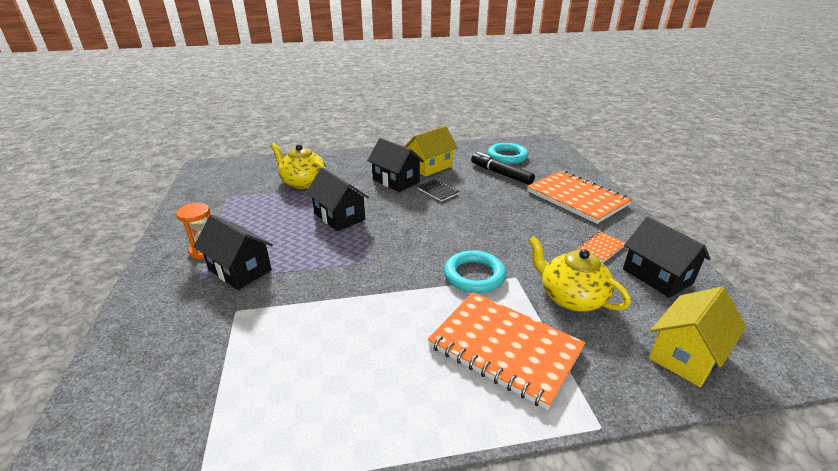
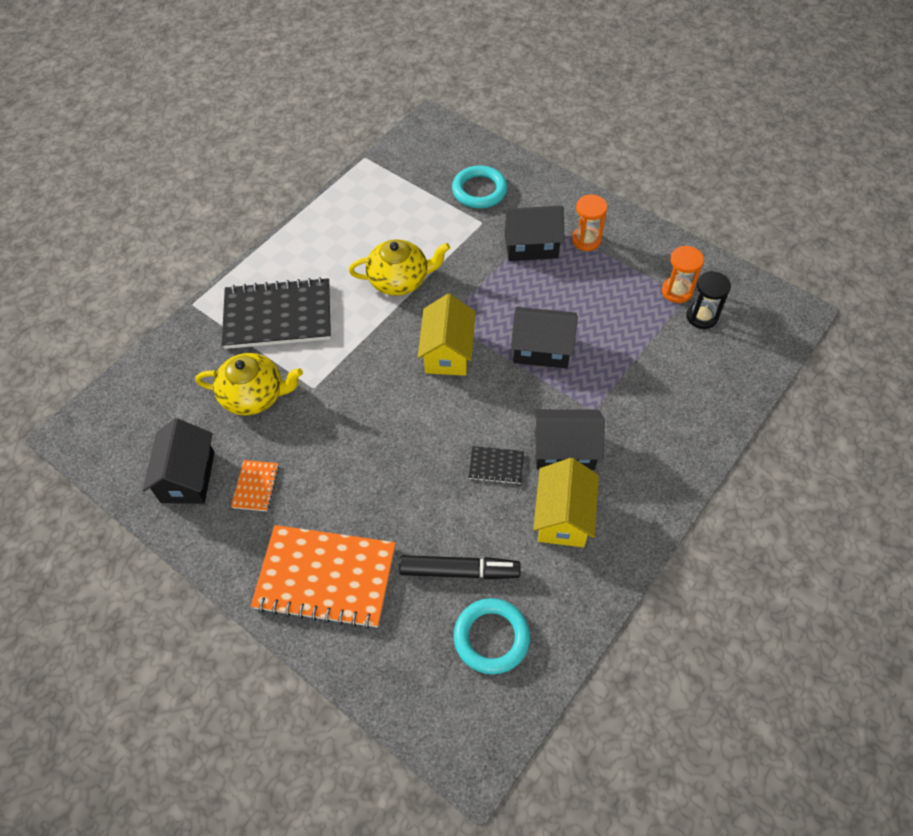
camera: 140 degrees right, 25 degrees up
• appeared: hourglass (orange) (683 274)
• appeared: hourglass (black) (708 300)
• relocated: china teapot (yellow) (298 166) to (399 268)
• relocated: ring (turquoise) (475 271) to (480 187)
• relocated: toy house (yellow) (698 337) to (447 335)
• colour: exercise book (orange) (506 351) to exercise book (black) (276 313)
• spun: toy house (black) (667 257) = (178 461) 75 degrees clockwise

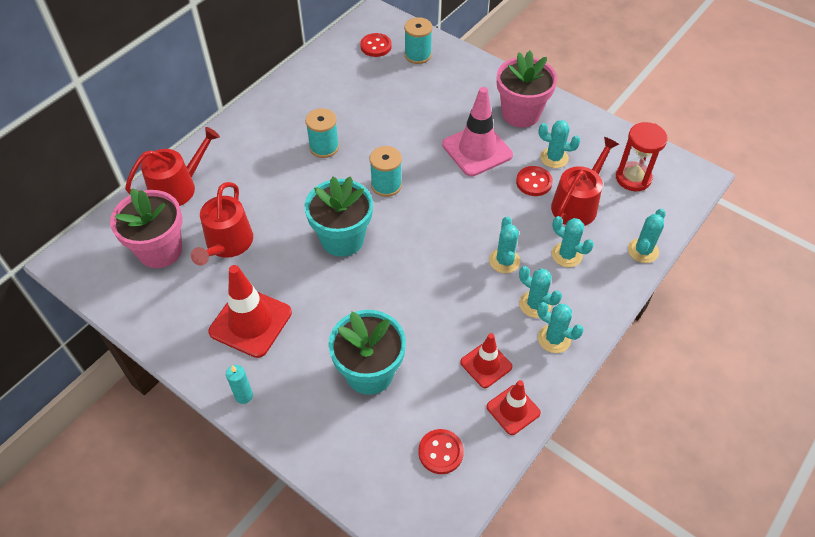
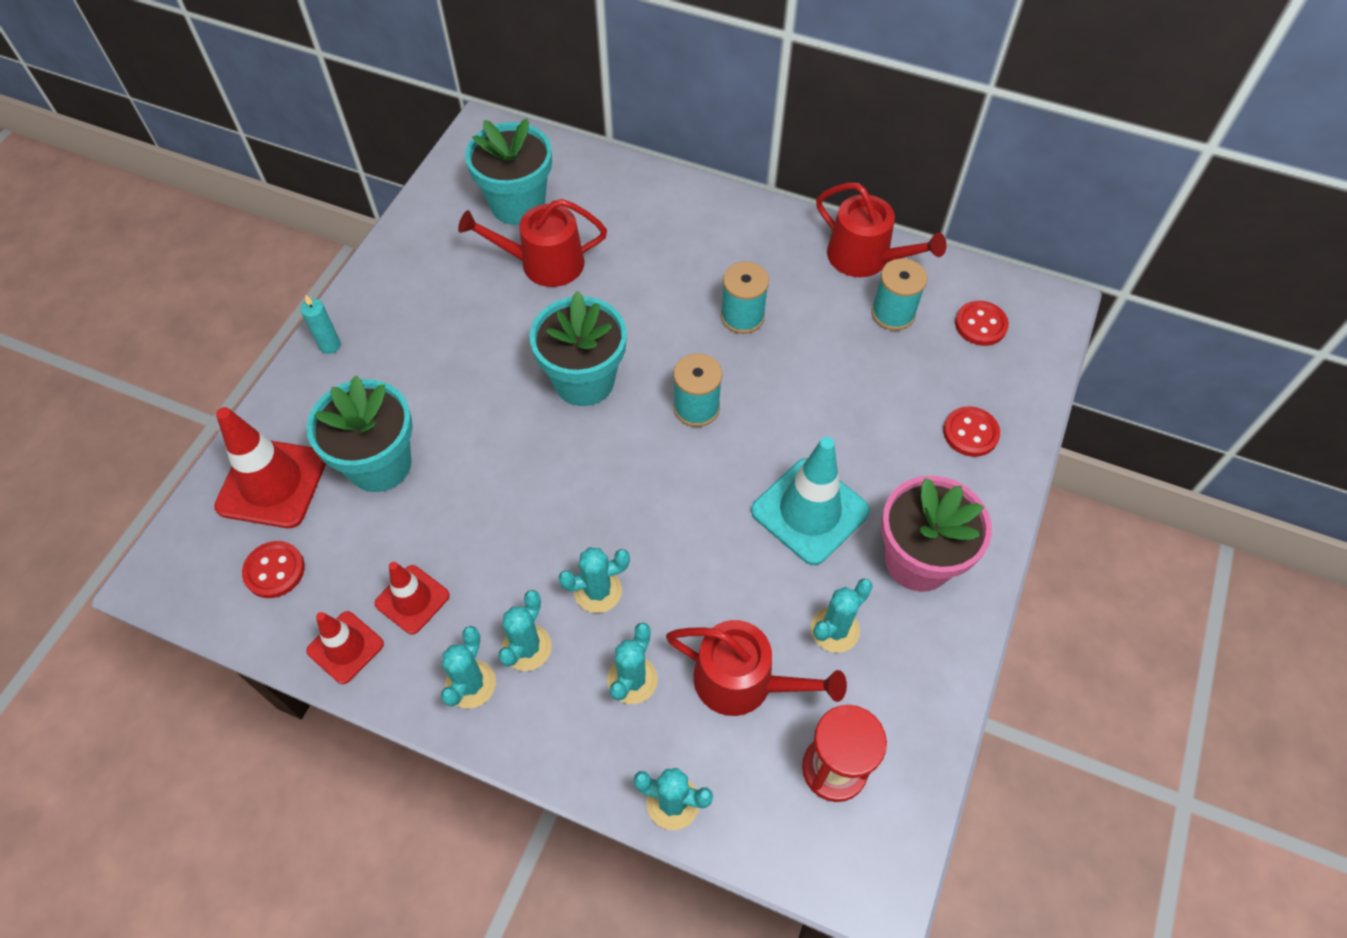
camera: 75 degrees right, 5 degrees up
• relocated: watering can (crimson) (172 166) to (881 230)
• relocated: traffic cone (crimson) (250 311) to (270 467)
• relocated: bobbin (turquoise) (418 40) to (899 294)
• relocated: sewing button (crimson) (534 181) to (971 431)
• colour: potted plant (rose-pink) (146 228) to potted plant (turquoise) (508 172)
• colour: traffic cone (rose-pink) (477 132) to traffic cone (turquoise) (810 501)
• spun: cactus (turquoise) (559 144) = (842 615) 45 degrees clockwise

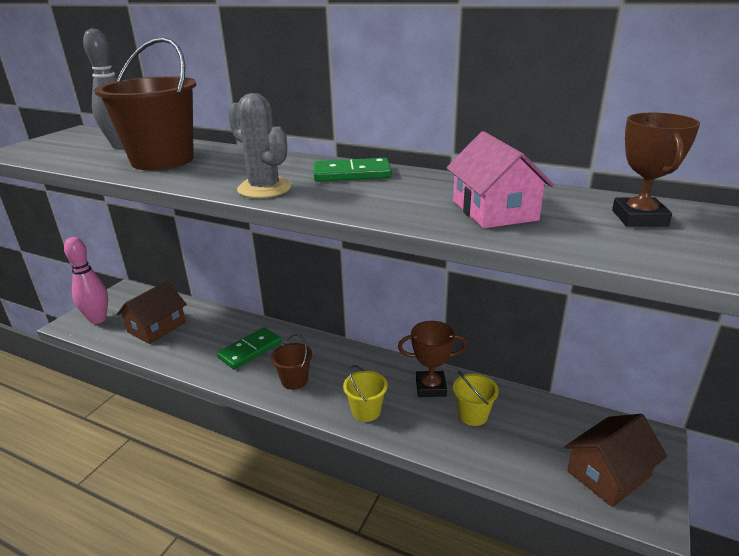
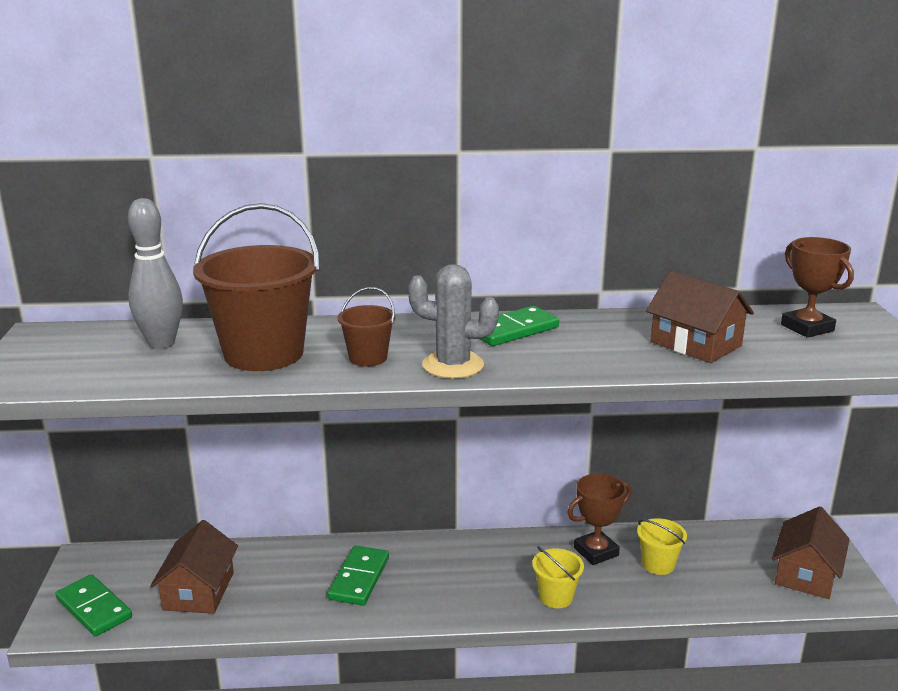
camera: 30 degrees left, 5 degrees down
• relocated: pail (brown) (291 362) to (366 327)
• exchanged: skittle (rose-pink) (86 280) to domino (emerald) (94 605)
• colour: toy house (rose-pink) (500 179) to toy house (brown) (700 317)

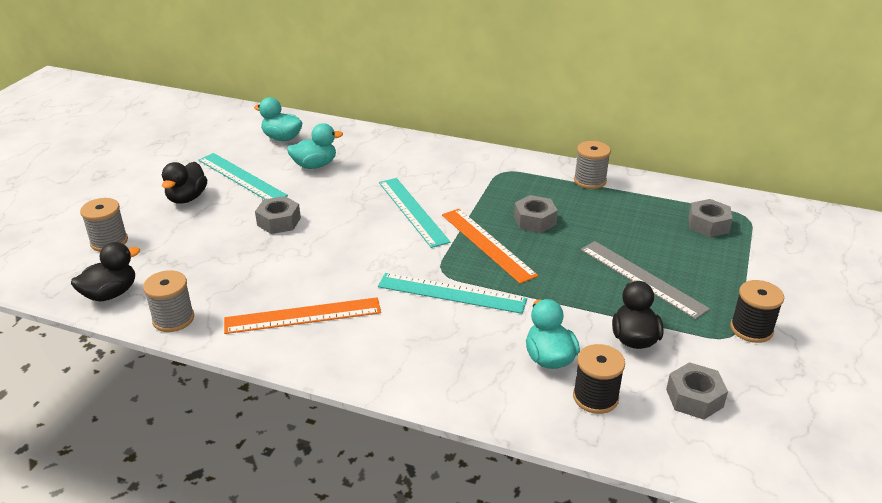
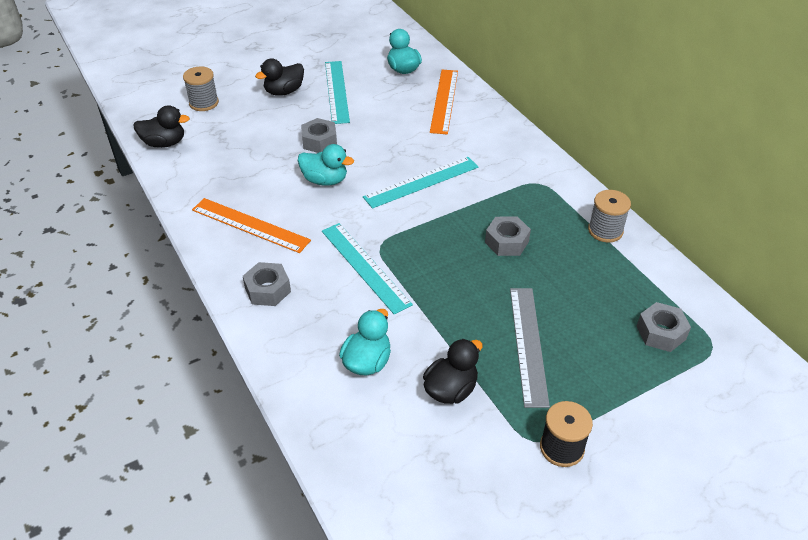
camera: 40 degrees right, 10 degrees up
• missing: bobbin (ash-grey) (168 301)
• missing: bobbin (black) (599 379)
• relocated: rubber duck (turquoise) (315 146) to (326 165)
• relocated: straightedge (orange) (490 246) to (444 102)
• relocated: hex nut (ash-grey) (697 391) to (267 284)
• spun: straightedge (turquoise) (414 213) = (420 183) 45 degrees clockwise

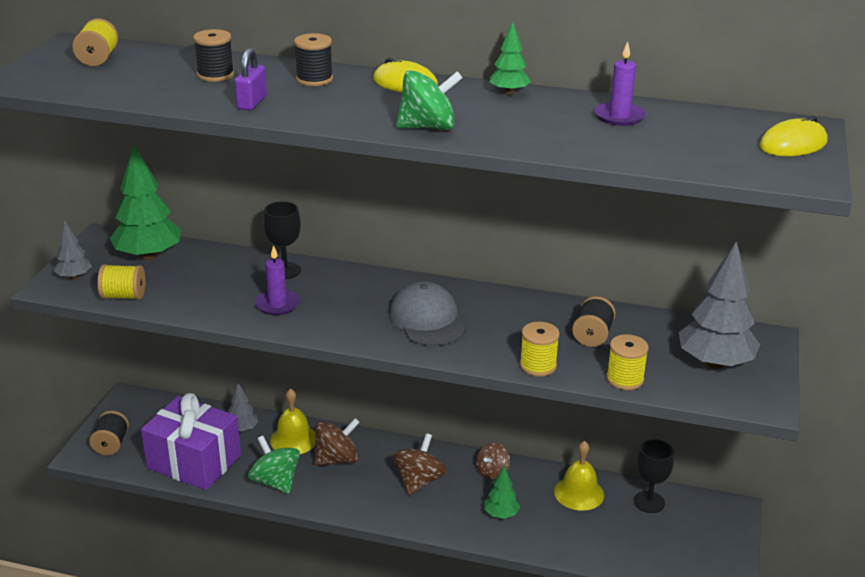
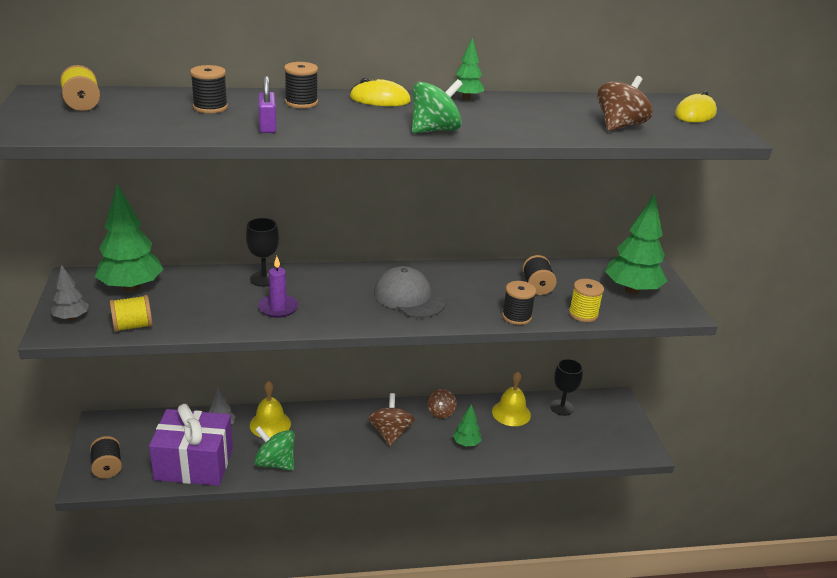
camera: 25 degrees left, 0 degrees up
• missing: wax candle (violet) (620 84)
• relocated: toy top (brown) (337 442) to (624 103)
• colour: bobbin (yellow) (540 349) to bobbin (black) (519 303)
• colour: tree (ash-grey) (719 305) to tree (emerald) (636 244)

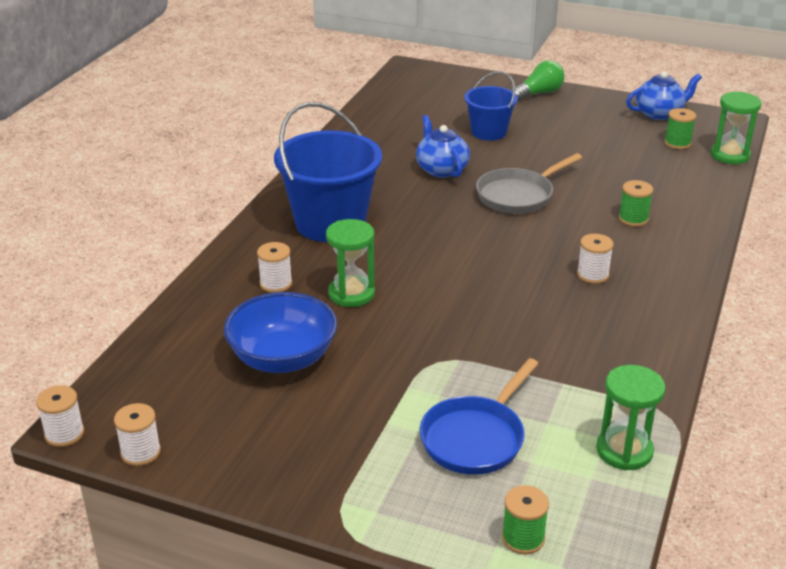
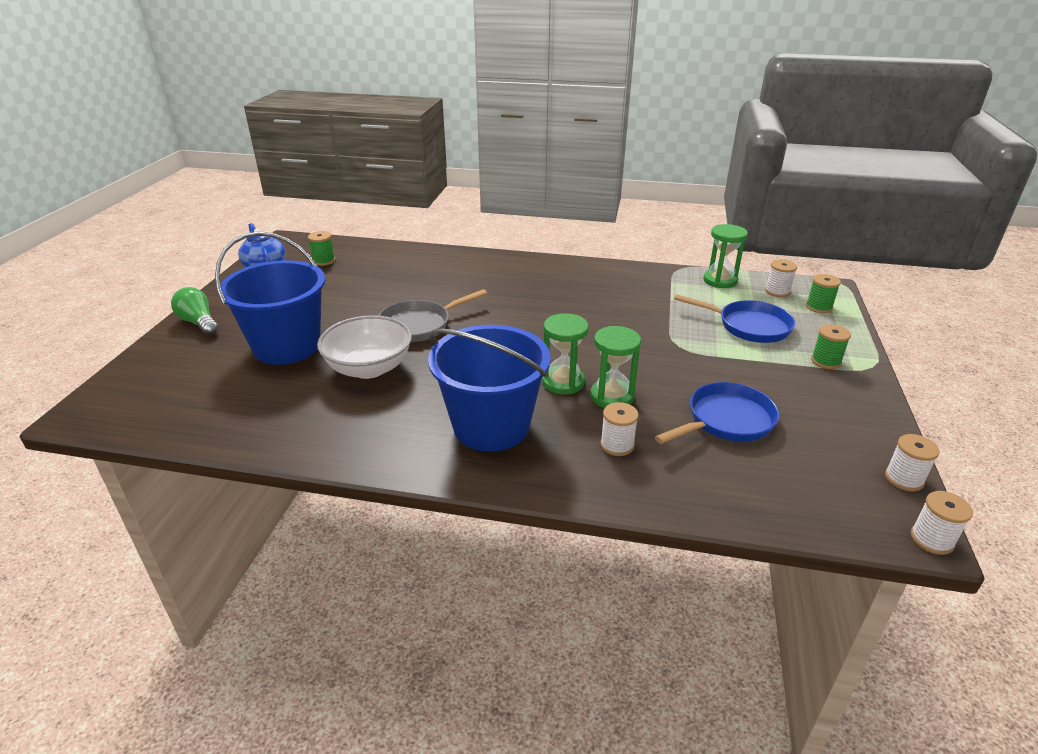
camera: 100 degrees left, 0 degrees up
• relocated: bobbin (white) (595 259) to (781 278)
• relocated: bobbin (emerald) (635 203) to (831 346)
• relocated: hourglass (emerald) (736 128) to (565 353)
• exchanged: bowl (cobalt) (280 332) to frying pan (cobalt) (717 413)
• exchanged: china teapot (cobalt) (443 146) to bowl (white) (364 347)
• spun: frying pan (ash-grey) (529 183) = (432 315) 105 degrees clockwise
• size: pail (cobalt) (491 106) = (270 298) x1.74

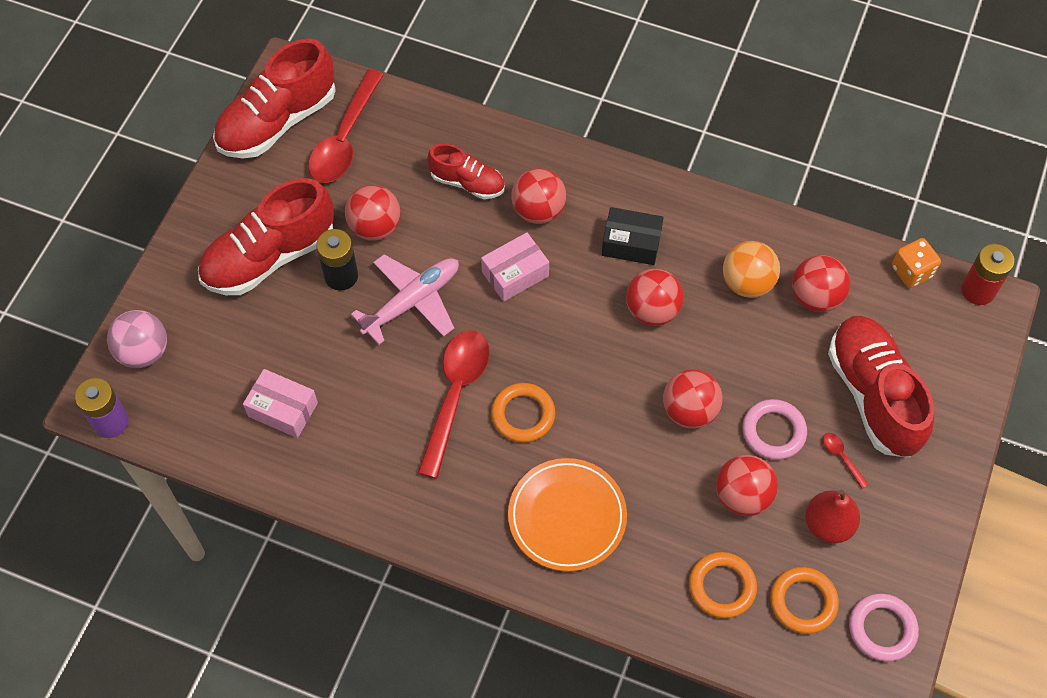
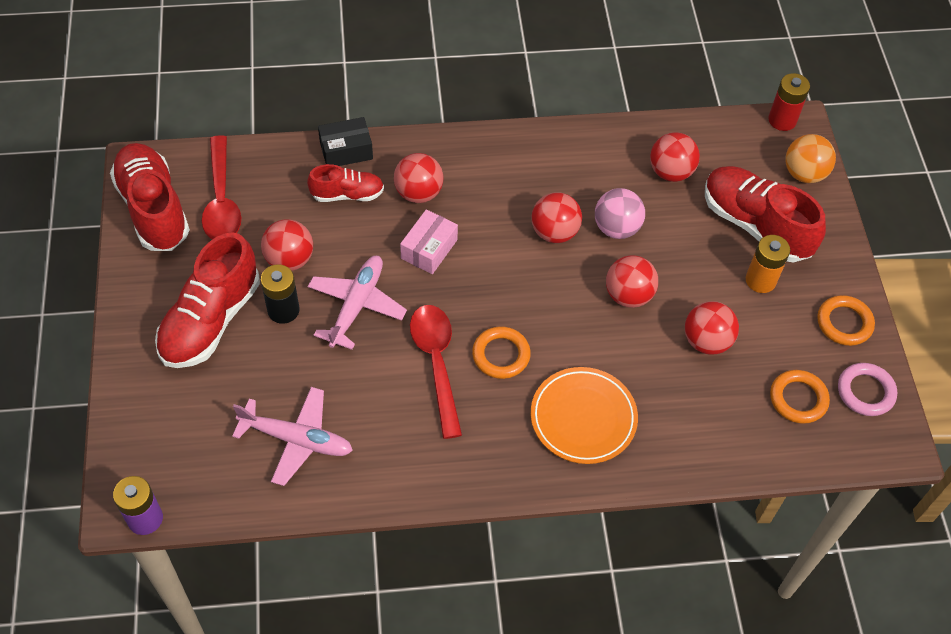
camera: 30 degrees left, 5 degrees down
• missing: ring (rose-pink) (774 429)
• missing: toy pear (crimson) (832 516)
• missing: game die (orange) (916 263)
• relocated: ball (rose-pink) (137 339) to (620 213)
• relocated: box (black) (633 236) to (345 141)
• relocated: ring (orange) (723 585) to (846 320)
• relocated: ball (orange) (751 269) to (810 158)
• exchanged: box (rose-pink) (280 403) to toy plane (rose-pink) (292 436)
• exchanged: tablespoon (crimson) (846 461) to AA battery (orange) (768 264)
• spun: lace-up shoe (crimson) (274 98) = (150 197) 135 degrees clockwise

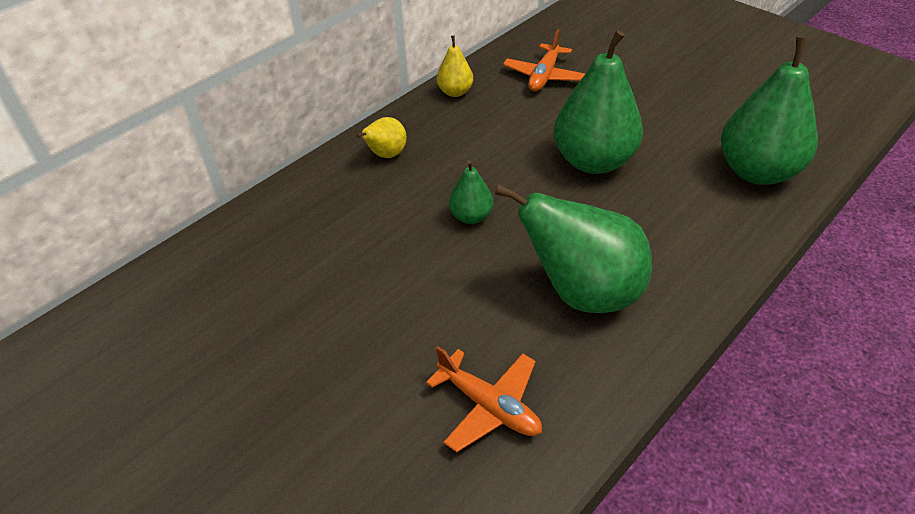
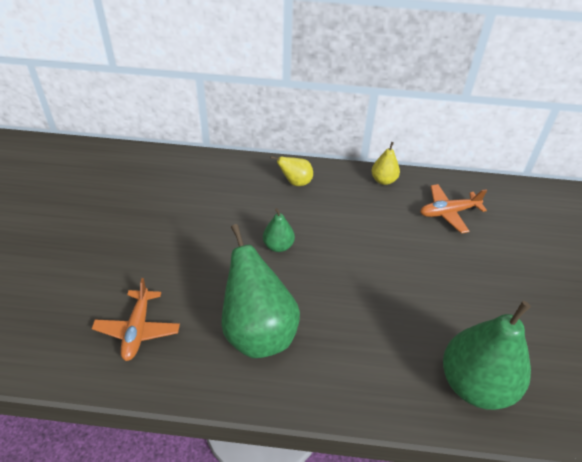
camera: 50 degrees right, 0 degrees up
• missing: toy pear (emerald) (598 102)

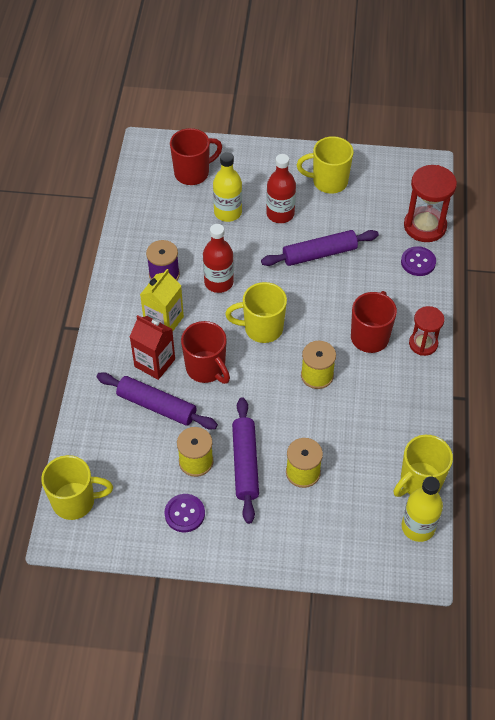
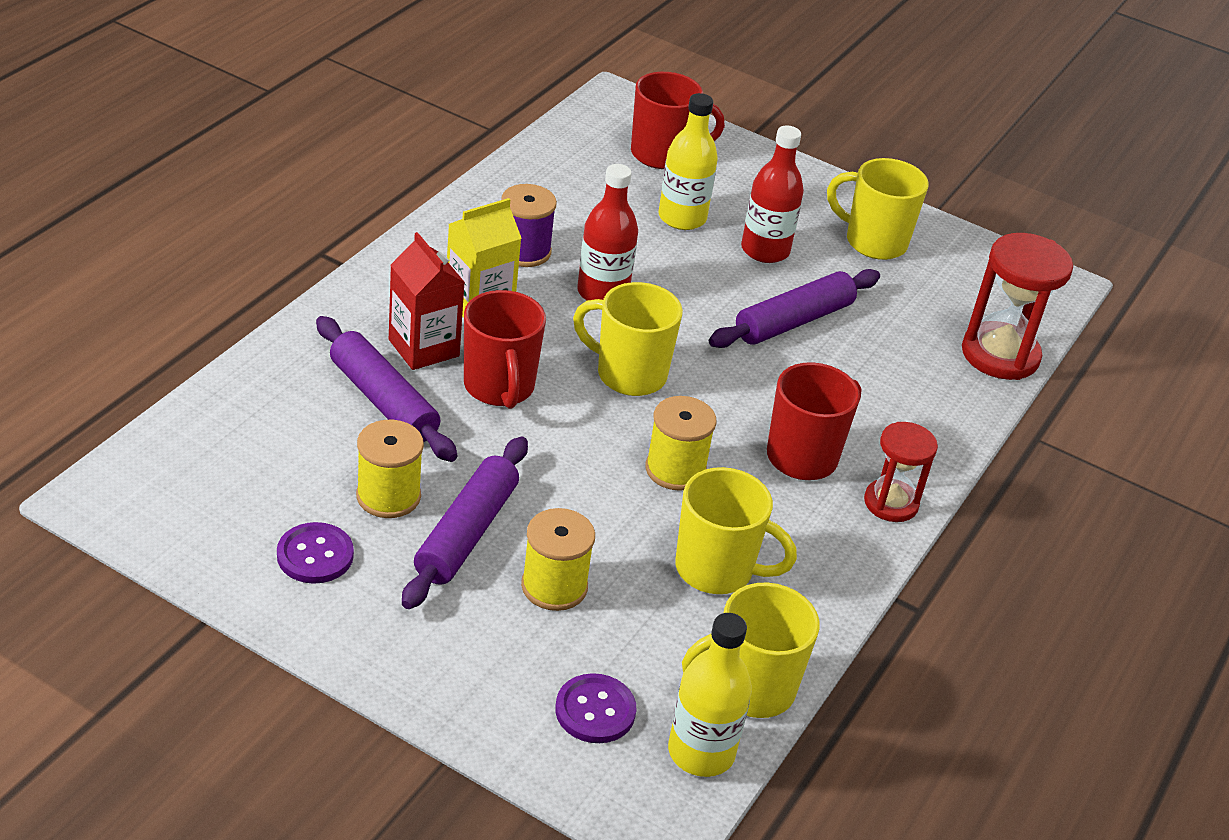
camera: 20 degrees right, 15 degrees down
• relocated: tea mug (yellow) (77 487) to (736 530)
• relocated: sewing button (violet) (418 261) to (595 708)
• spun: pastry roller (violet) (320 248) = (794 308) 45 degrees counterclockwise

